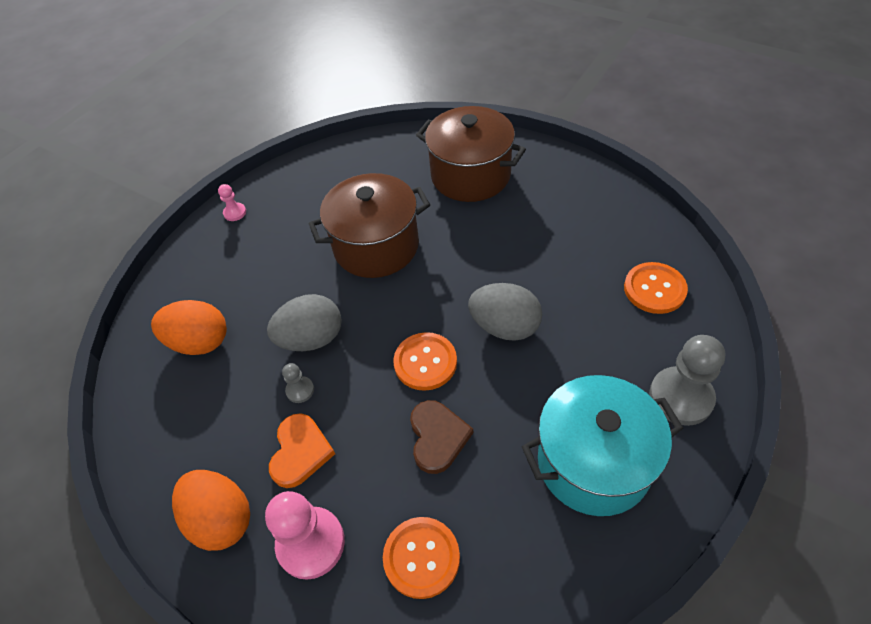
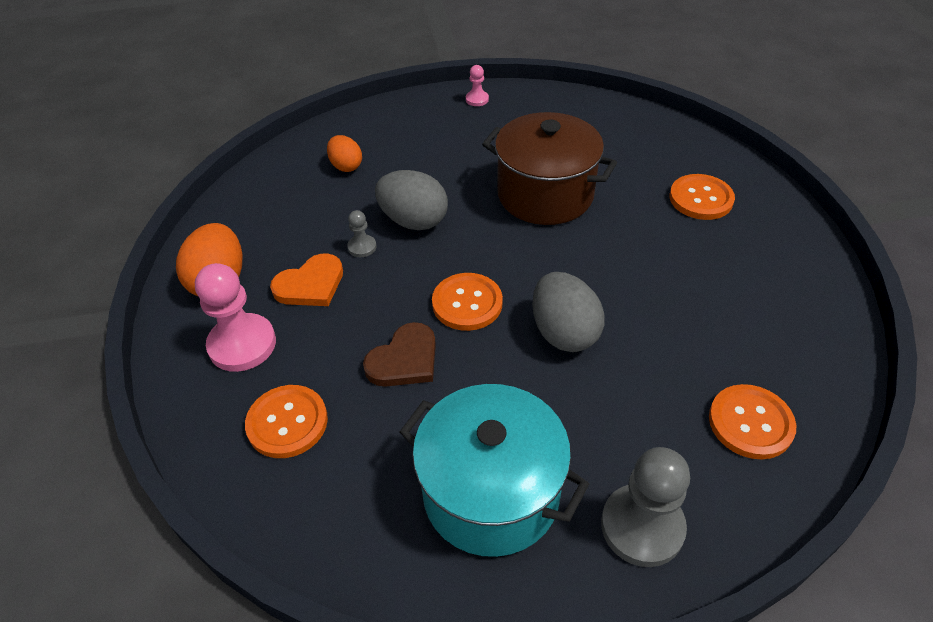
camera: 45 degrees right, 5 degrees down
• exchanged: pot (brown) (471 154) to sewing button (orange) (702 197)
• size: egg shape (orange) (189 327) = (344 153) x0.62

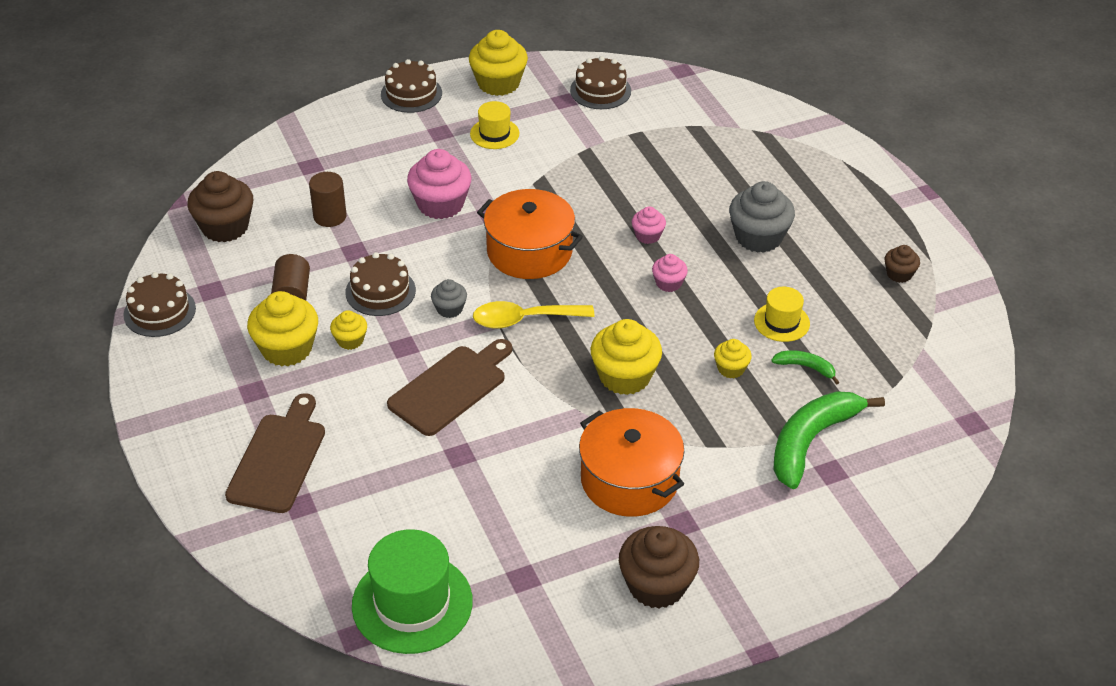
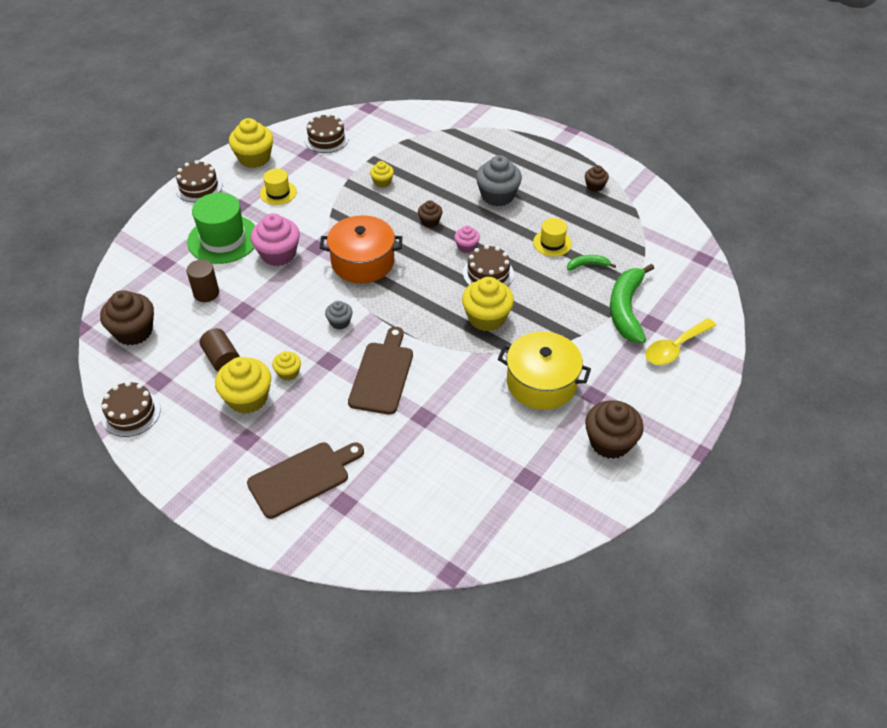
camera: 30 degrees left, 5 degrees up
• relocated: cake (brown) (380 284) to (488 265)
• relocated: top hat (emerald) (412 591) to (221 228)
• relocated: tablespoon (yellow) (534 315) to (681 341)
• relocated: cupcake (yellow) (733 358) to (382 174)
• colour: pot (orange) (631 462) to pot (yellow) (544 370)
• colour: cupcake (rose-pink) (649 225) to cupcake (brown) (430 213)
• spun: chopping board (brown) (275 453) = (305 480) 75 degrees clockwise

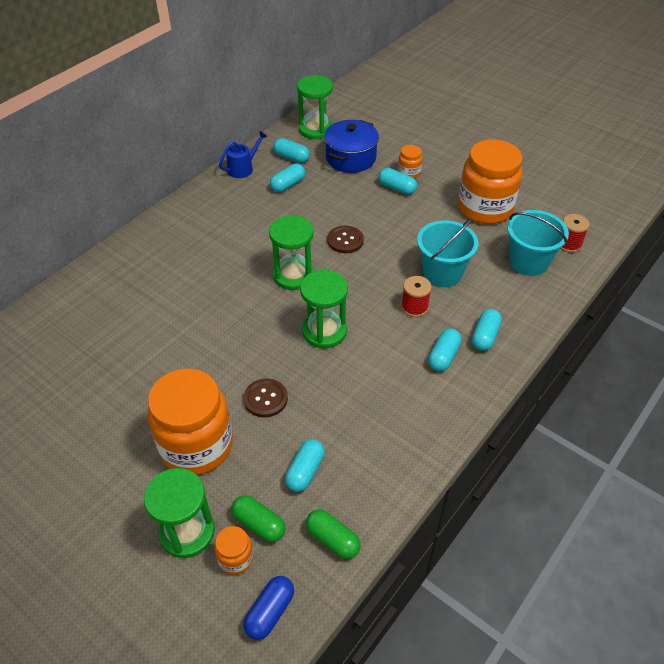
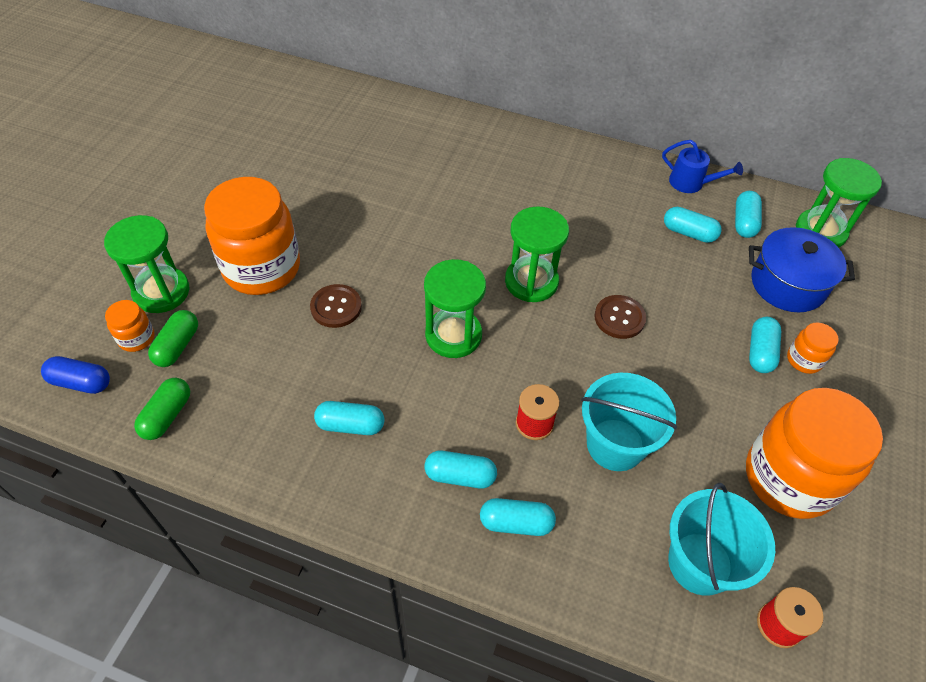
camera: 70 degrees right, 5 degrees up
• relocated: capsule (turquoise) (305 465) to (349 418)

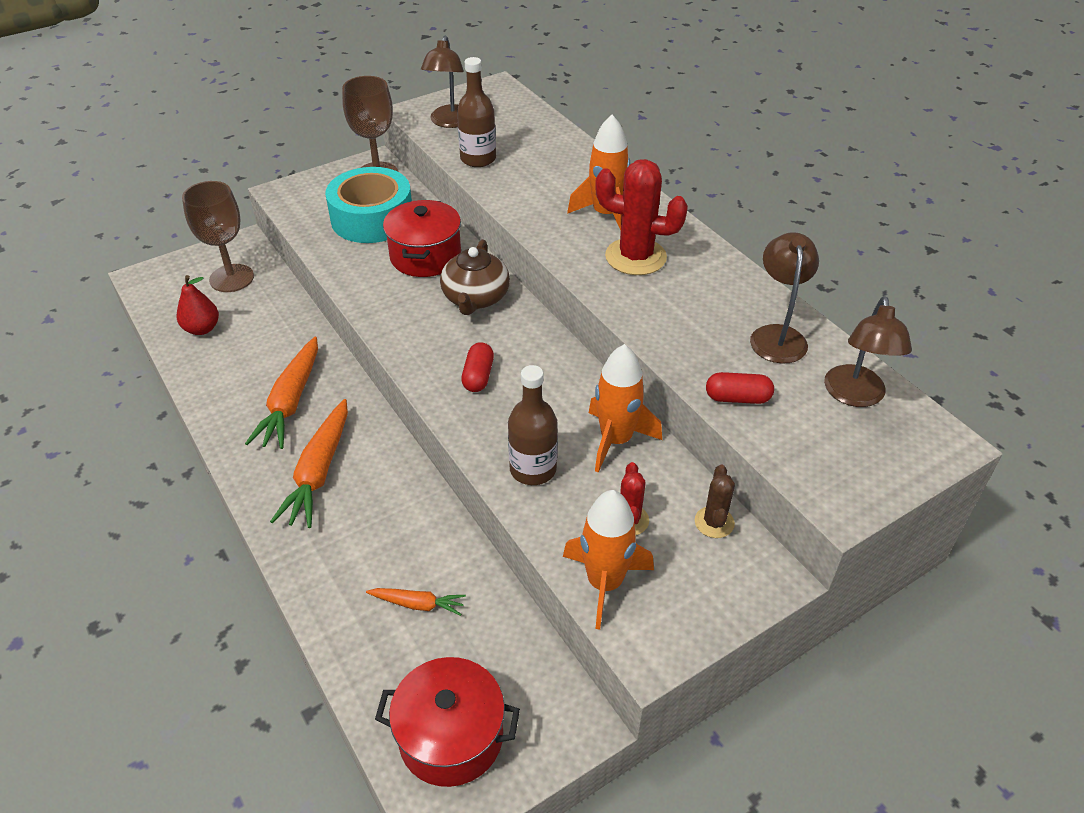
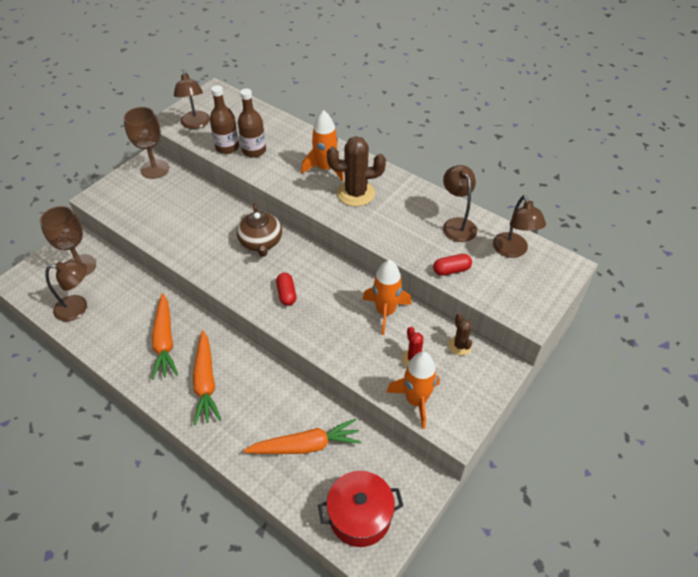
camera: 20 degrees left, 5 degrees up
• missing: sticky tape (turquoise) (368 205)
• missing: pot (crimson) (422 238)
• relocated: flask (brown) (533 425) to (252 123)
• exchanged: toy pear (crimson) (198 305) to desk lamp (brown) (66 291)
• colour: cactus (crimson) (641 217) to cactus (brown) (356 171)
• size: carrot (orange) (416 602) = (302 436) x1.87

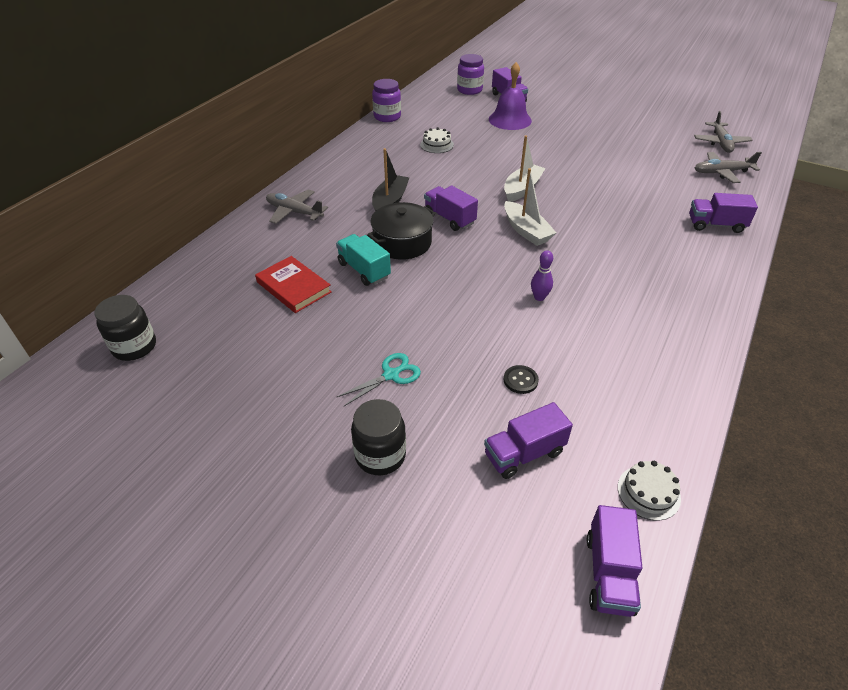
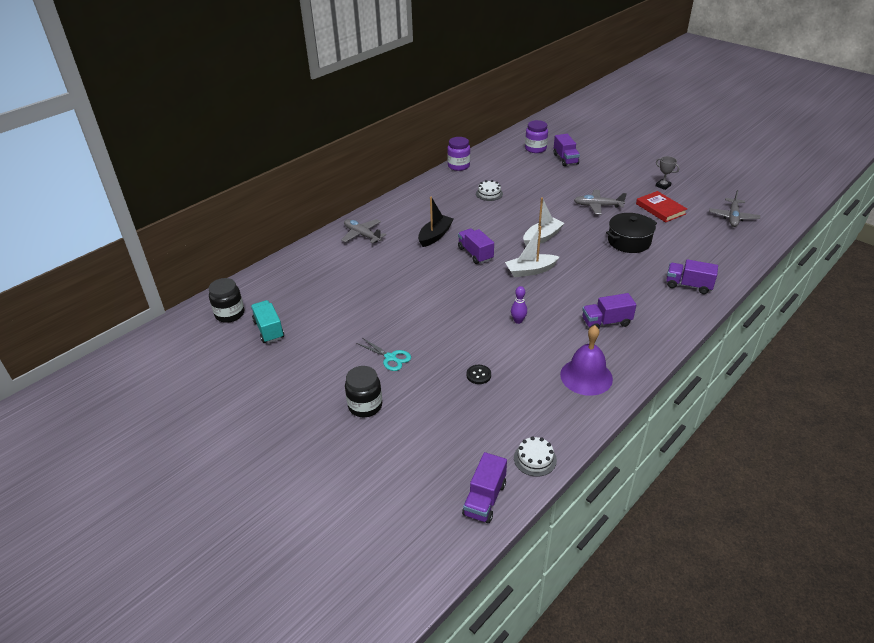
camera: 15 degrees right, 5 degrees down
• appeared: prize cup (ash-grey) (668 173)
• relocated: hardback (crimson) (293 284) to (661 206)
• relocated: truck (turquoise) (363 260) to (267 321)
• relocated: pot (black) (401 231) to (631 233)
• relocated: truck (violet) (528 440) to (609 311)
• relocated: bell (violet) (510 96) to (586 360)
• relocated: toy plane (ash-grey) (728 167) to (600 202)
• spun: scissors (turquoise) (379 379) = (383 354) 60 degrees clockwise
• spun: boat (white) (530 207) = (532 251) 90 degrees clockwise

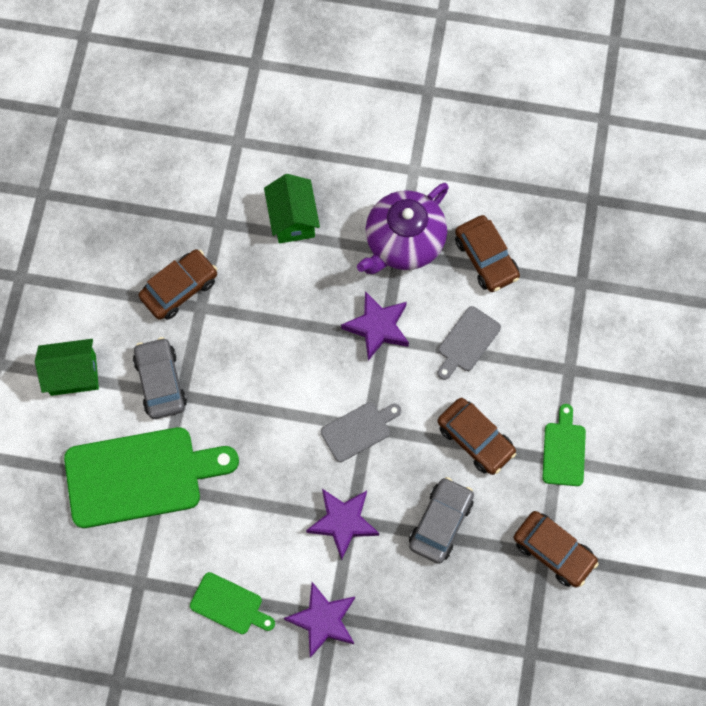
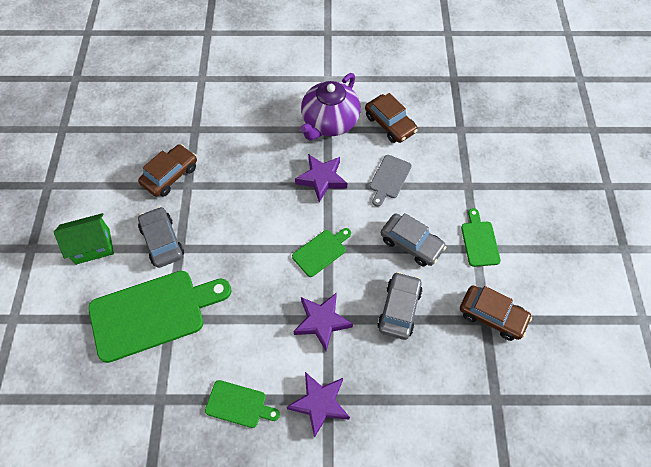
camera: 10 degrees left, 10 degrees down
• missing: toy house (emerald) (292 209)
• colour: chopping board (ash-grey) (361 432) to chopping board (emerald) (321 252)
• colour: automobile (brown) (477 436) to automobile (ash-grey) (413 239)

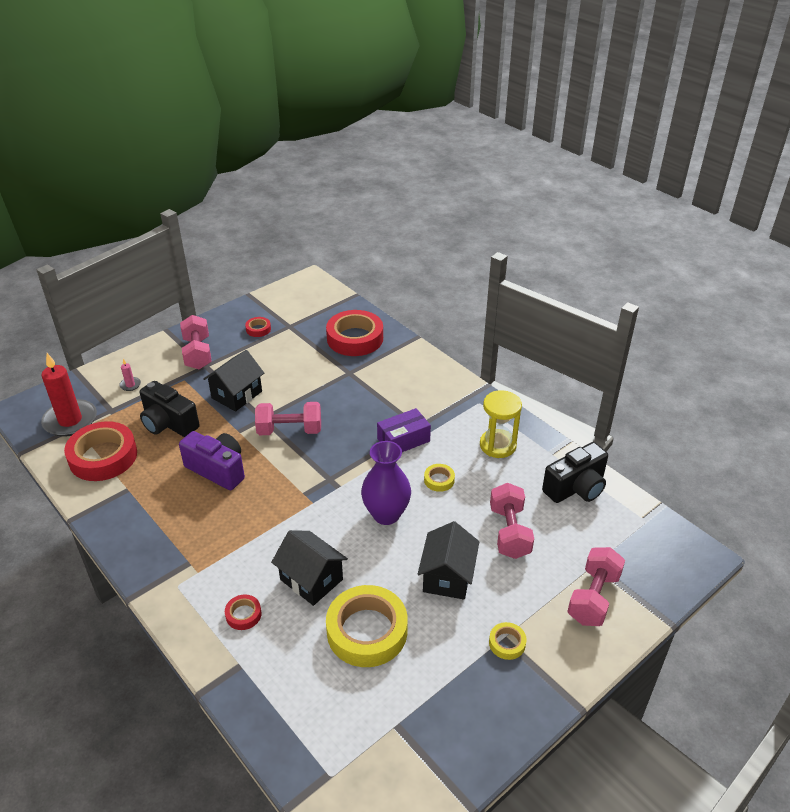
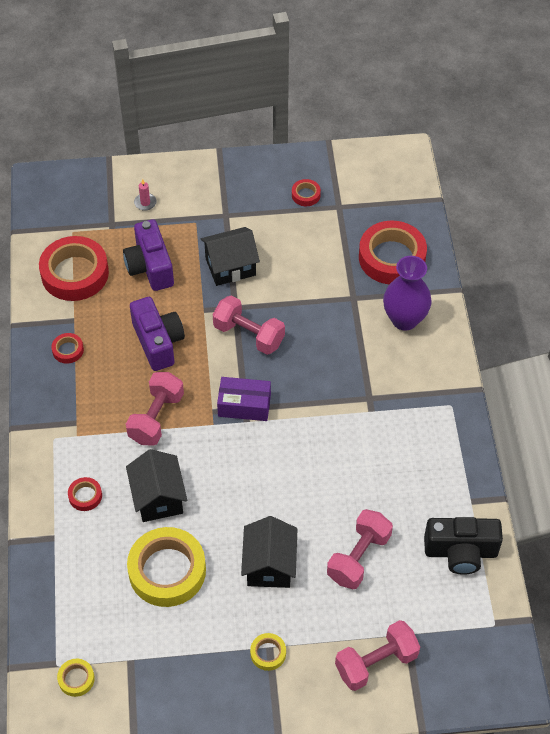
camera: 35 degrees right, 15 degrees up
• missing: wax candle (crimson) (69 395)
• missing: hourglass (yellow) (501 424)
• appeared: sticky tape (crimson) (67 348)
• relocated: dumbbell (rose-pink) (196 342) to (155 409)
• relocated: vase (violet) (386 483) to (407 293)
• relocated: box (violet) (404 430) to (244 399)
• relocated: sticky tape (yellow) (439 478) to (76 678)
• colour: compact camera (black) (170 409) to compact camera (violet) (148 255)
• spun: toy house (black) (448 560) = (269 552) 45 degrees counterclockwise

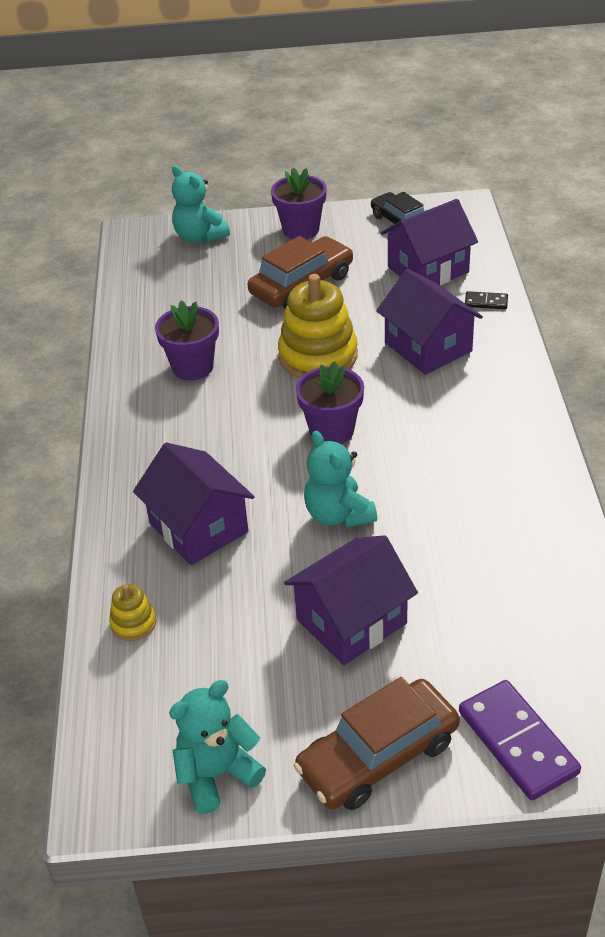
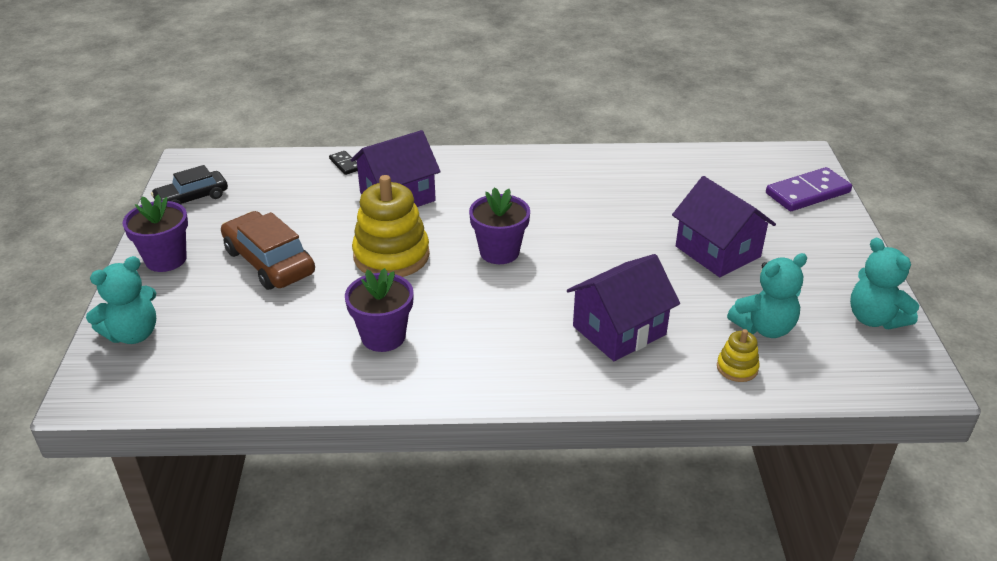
camera: 90 degrees left, 5 degrees down
• missing: automobile (brown) (377 743)
• missing: toy house (violet) (429 242)
• relocated: teddy (turquoise) (340 479) to (767 295)
• spun: domino (black) (486 300) = (343 163) 45 degrees counterclockwise

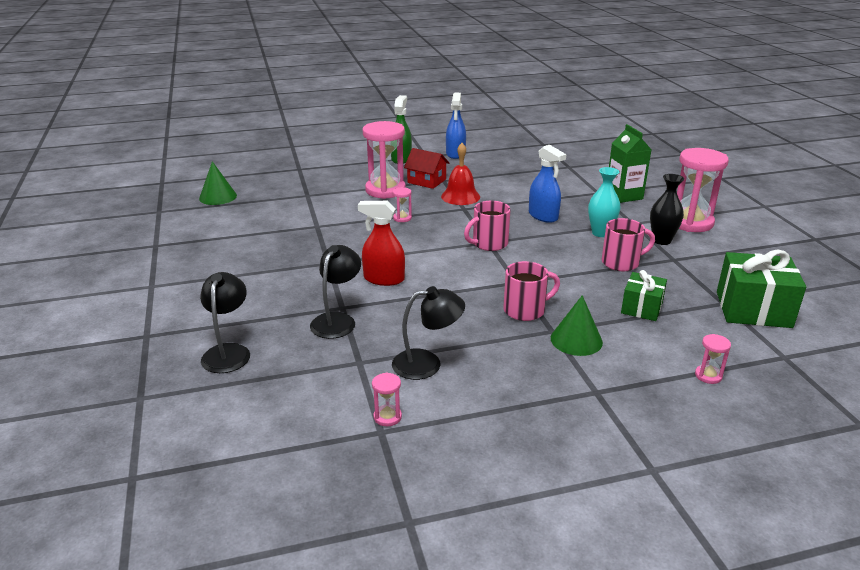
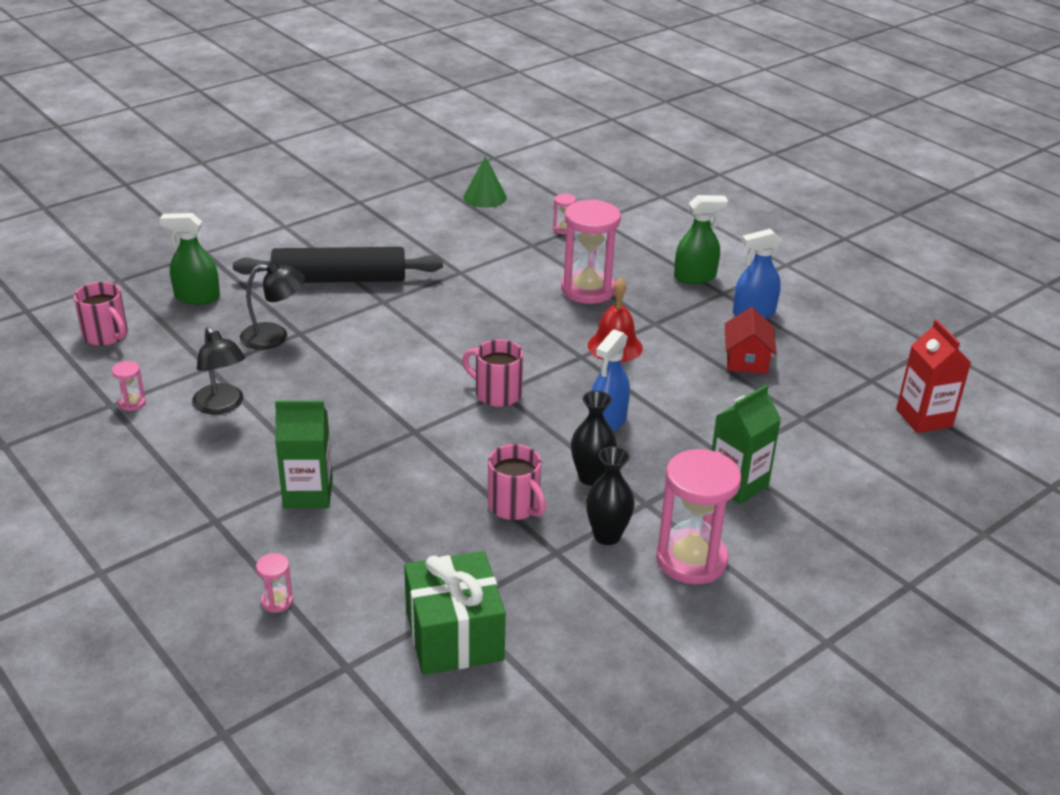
camera: 65 degrees right, 5 degrees up
• missing: spray bottle (crimson) (381 243)
• missing: gift (emerald) (644 295)
• appeared: pastry roller (black) (338 265)
• appeared: milk carton (crimson) (933 376)
• relocated: hourglass (rose-pink) (402 204) to (564 214)
• relocated: toy house (crimson) (426 168) to (751 340)
• relocated: tea mug (rose-pink) (531 291) to (101 314)
• exchanged: desk lamp (black) (225 322) to spray bottle (emerald) (190 259)
• exchanged: cone (emerald) (577 325) to milk carton (emerald) (304 454)
• colour: vase (turquoise) (604 202) to vase (black) (594 438)

